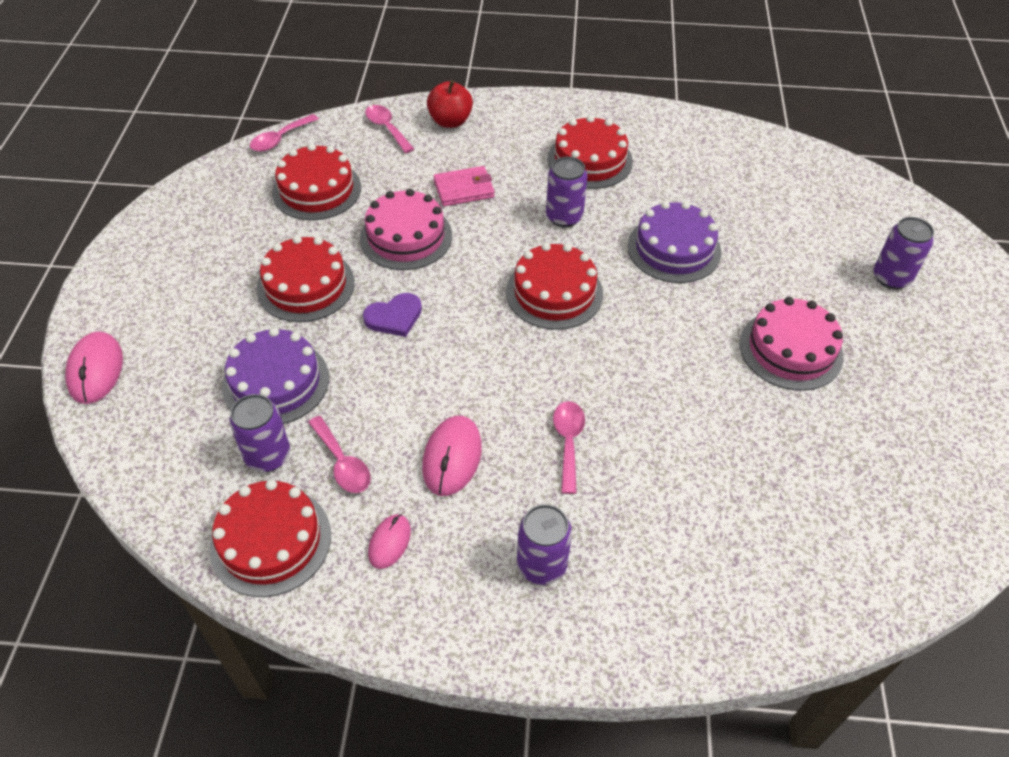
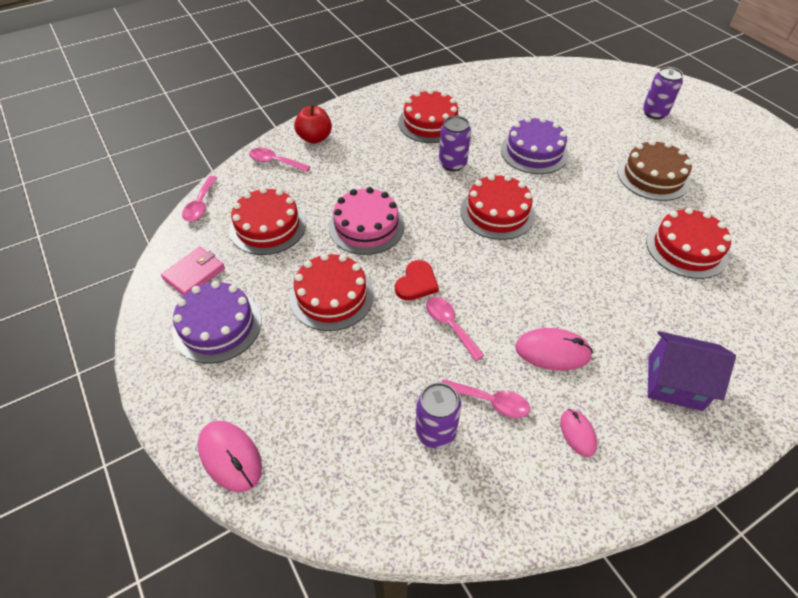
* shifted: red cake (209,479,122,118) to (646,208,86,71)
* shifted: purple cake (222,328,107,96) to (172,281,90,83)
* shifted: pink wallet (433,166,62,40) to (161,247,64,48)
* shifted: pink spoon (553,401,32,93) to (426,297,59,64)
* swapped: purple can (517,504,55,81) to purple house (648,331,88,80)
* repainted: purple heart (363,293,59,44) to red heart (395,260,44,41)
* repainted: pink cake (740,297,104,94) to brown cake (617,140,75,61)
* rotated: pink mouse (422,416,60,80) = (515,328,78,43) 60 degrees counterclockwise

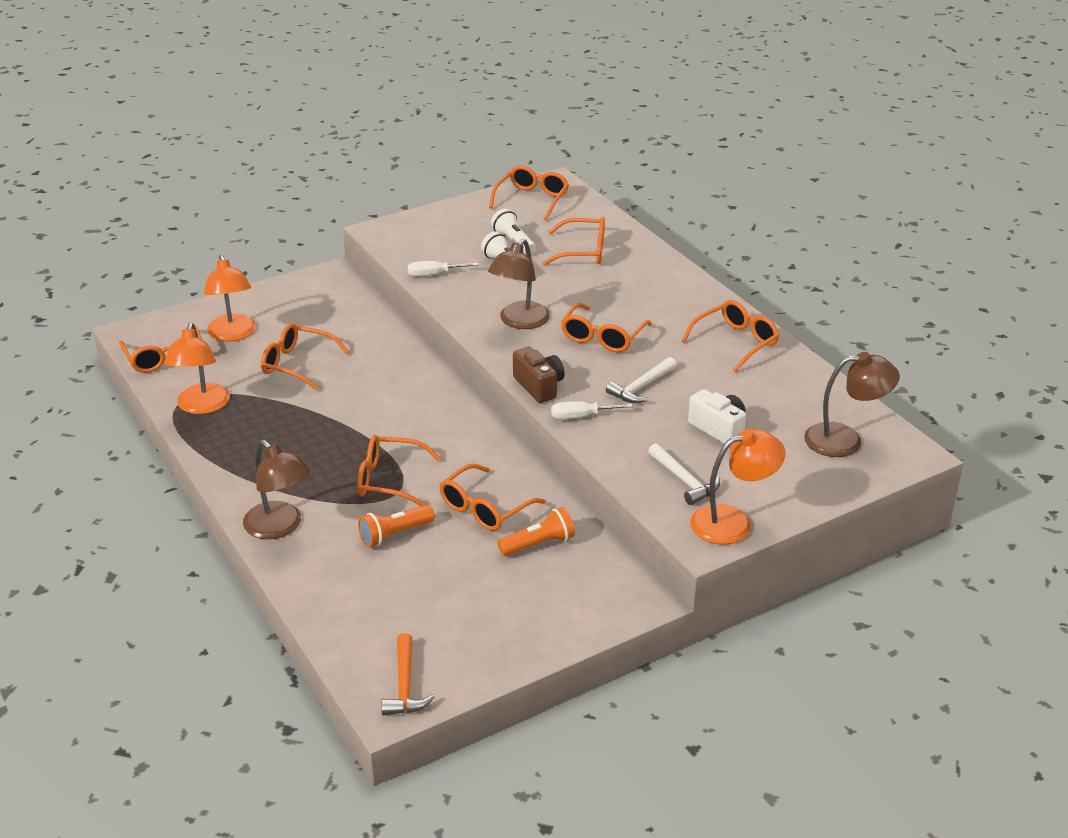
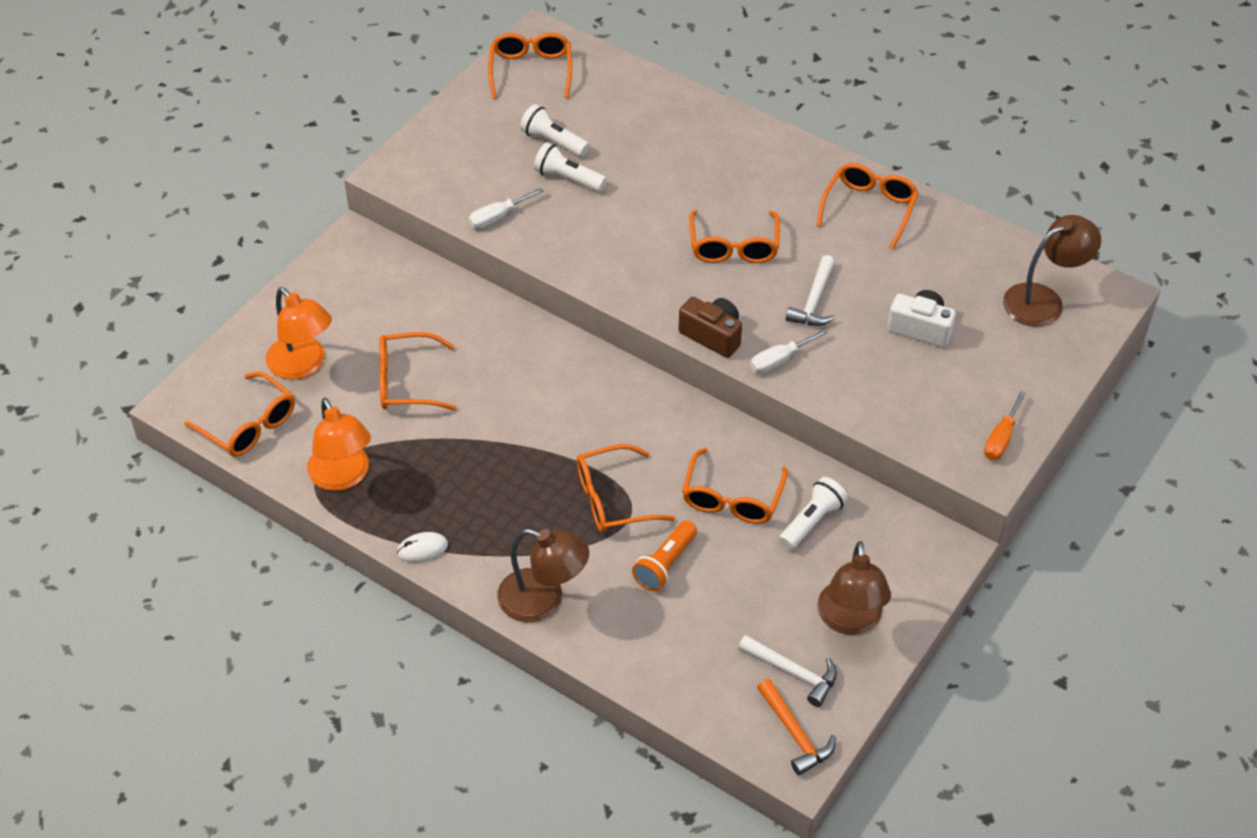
* gone: orange glasses (542,217,63,49)
* new: white mouse (397,532,51,31)
* shifted: brown lamp (488,239,62,90) to (817,541,74,94)
* shifted: white hammer (648,443,72,62) to (738,635,99,72)
* swapped: orange lamp (690,429,95,116) to orange screwdriver (984,391,42,69)
* repainted: orange flashlight (497,507,78,49) to white flashlight (779,477,69,73)

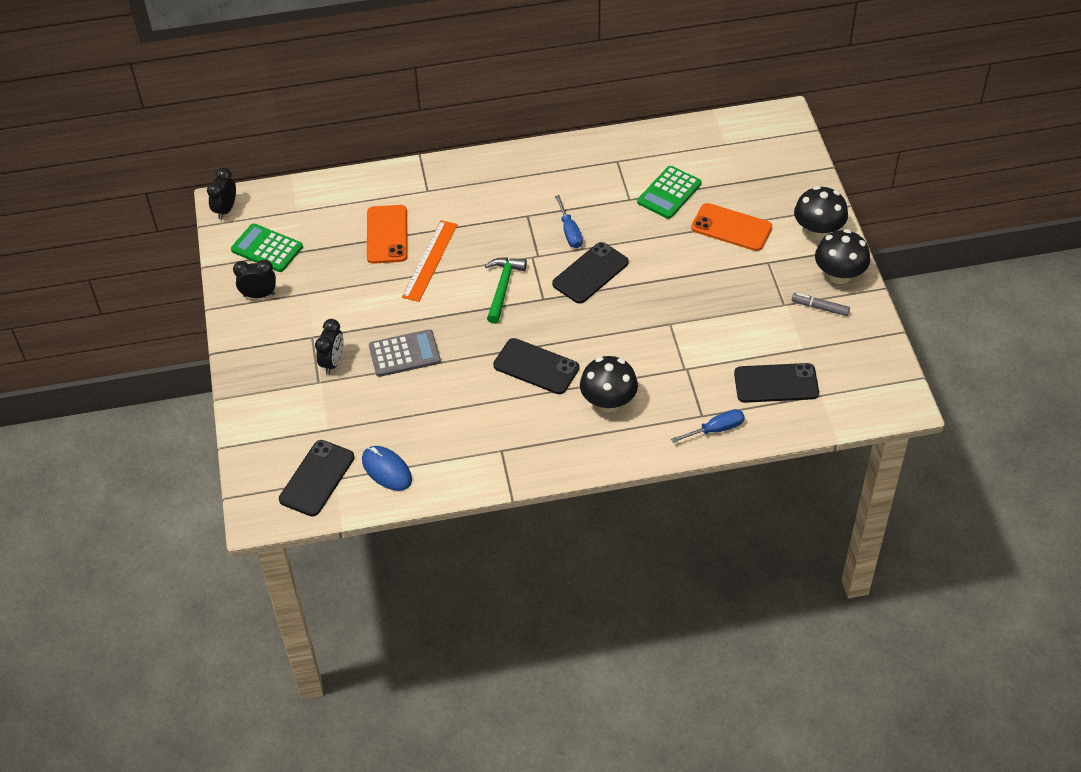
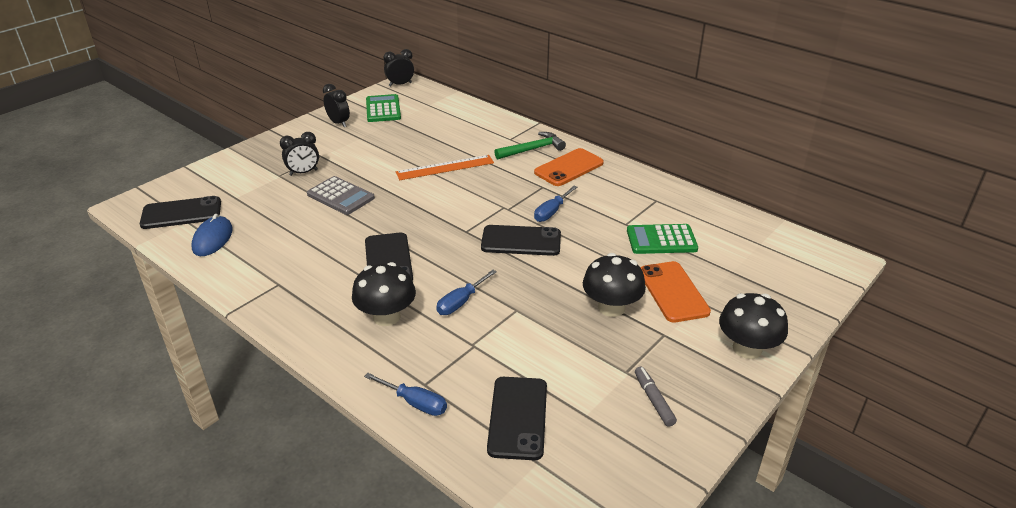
* new: blue screwdriver (436,270,61,45)
* shifted: orange phone (367,205,40,59) to (534,148,70,38)
* shifted: green hammer (485,257,42,67) to (494,132,72,27)
* shifted: black mushroom (815,229,55,55) to (583,253,63,64)
* rotated: black phone (734,363,85,40) = (487,377,60,83) 45 degrees clockwise

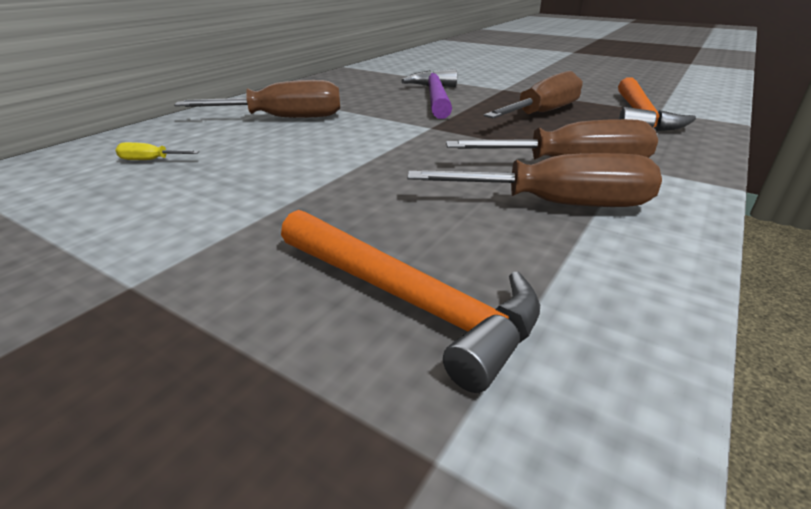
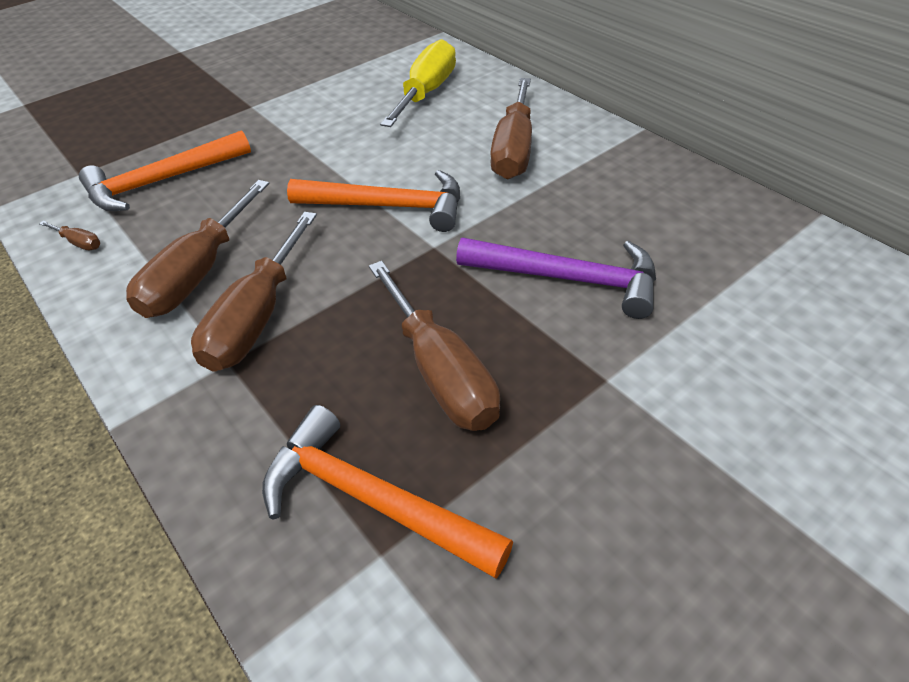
* new: brown screwdriver (39,221,61,29)
* new: orange hammer (287,170,173,62)
* scaled: yellow screwdriver (115,142,84,18) = (380,39,76,88) x2.44

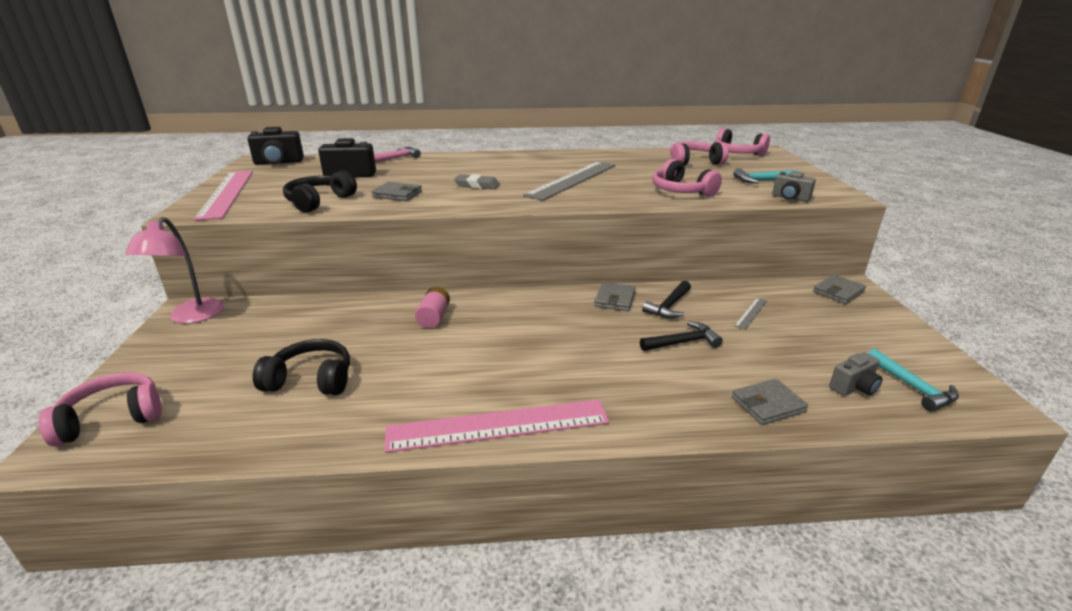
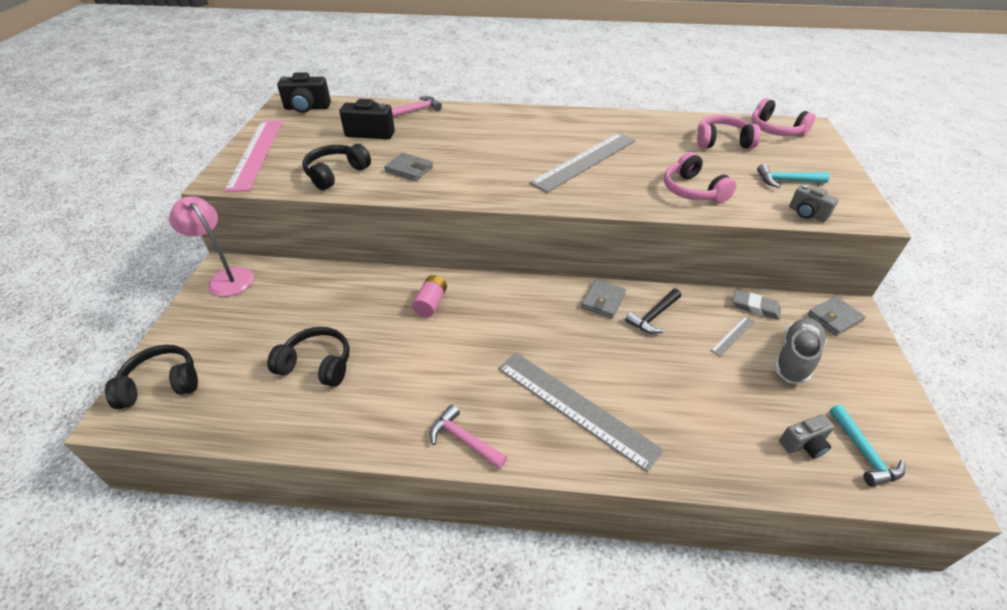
* gone: black hammer (640,321,83,30)
* gone: grey wallet (732,379,76,46)
* new: grey ruler (498,352,166,120)
* new: grey shoe (774,318,53,66)
* shifted: grey eraser (454,174,46,15) to (733,290,48,30)
* swapped: pink ruler (384,400,225,53) to pink hammer (430,404,77,65)
* repainted: pink headphones (39,372,123,74) to black headphones (105,345,93,64)
* rotated: pink lamp (125,217,99,107) = (169,196,85,101) 120 degrees clockwise

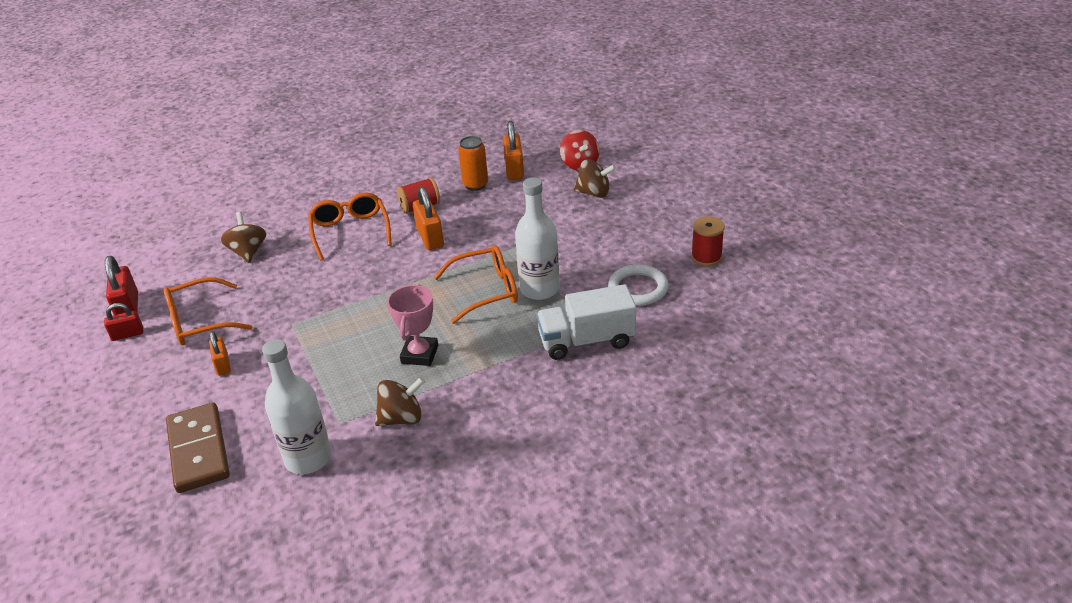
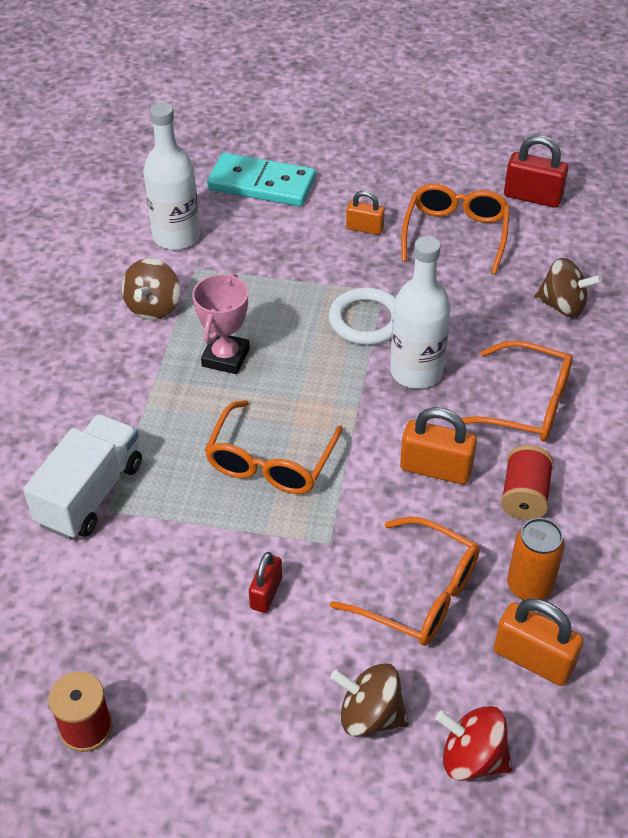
* new: orange glasses (330,517,150,129)
* shifted: red padlock (104,303,39,38) to (249,552,33,61)
* shifted: white bottle (515,177,45,123) to (390,236,61,153)
* shifted: white ring (608,264,61,42) to (329,288,66,57)
* repainted: brown domino (166,402,64,91) to turquoise domino (207,153,109,53)
* rotated: pink trophy (387,284,51,82) = (192,273,58,101) 60 degrees clockwise
* rotated: brown spinning top (574,159,42,39) = (330,663,79,74) 60 degrees clockwise

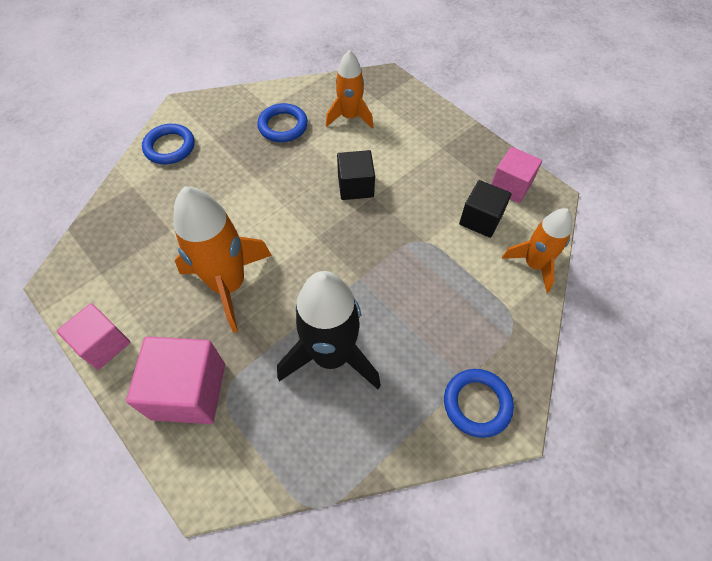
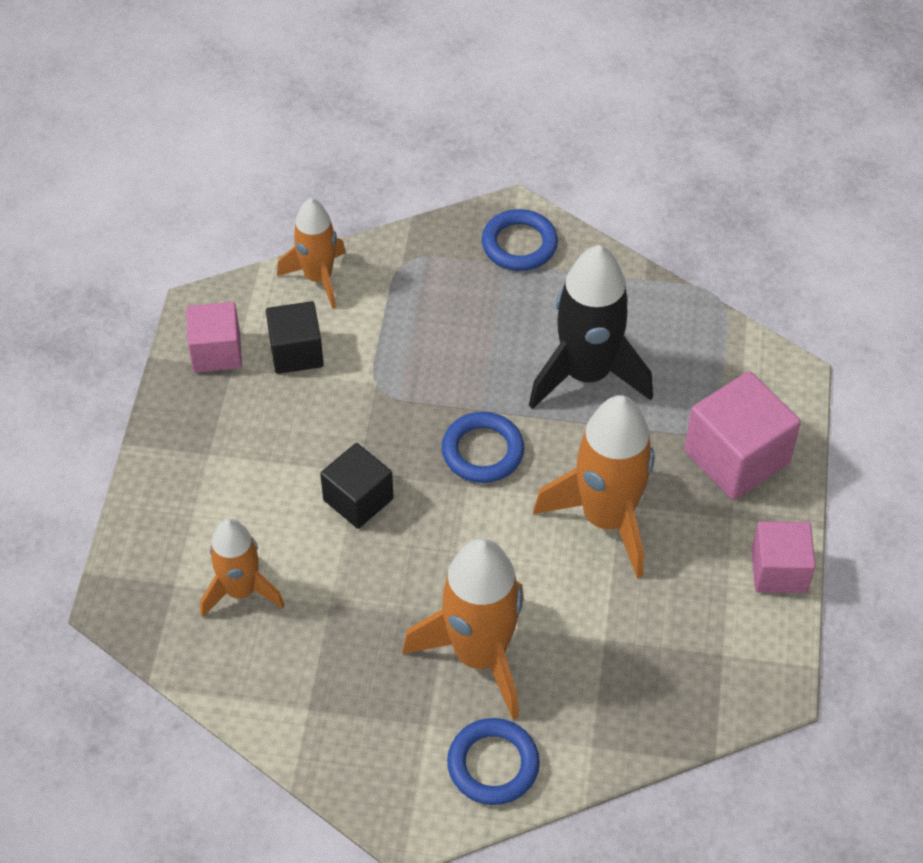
* new: orange rocket (402,538,122,182)
* shifted: blue ring (257,103,51,39) to (442,412,82,71)

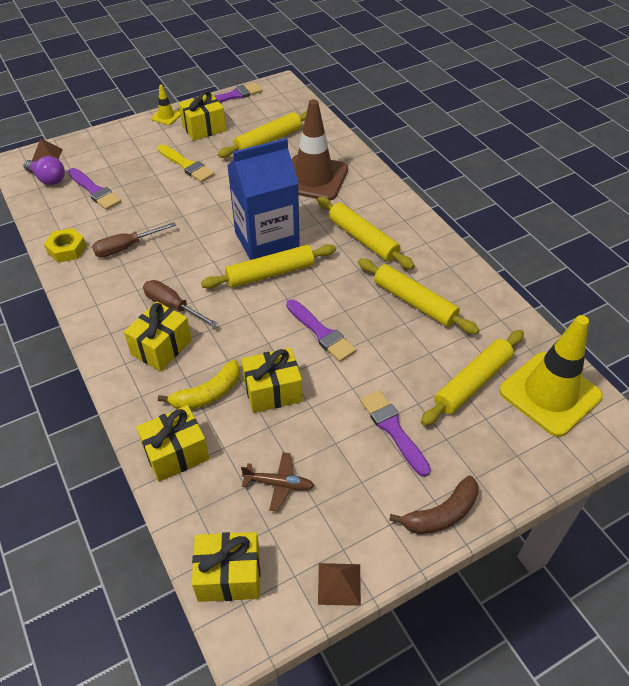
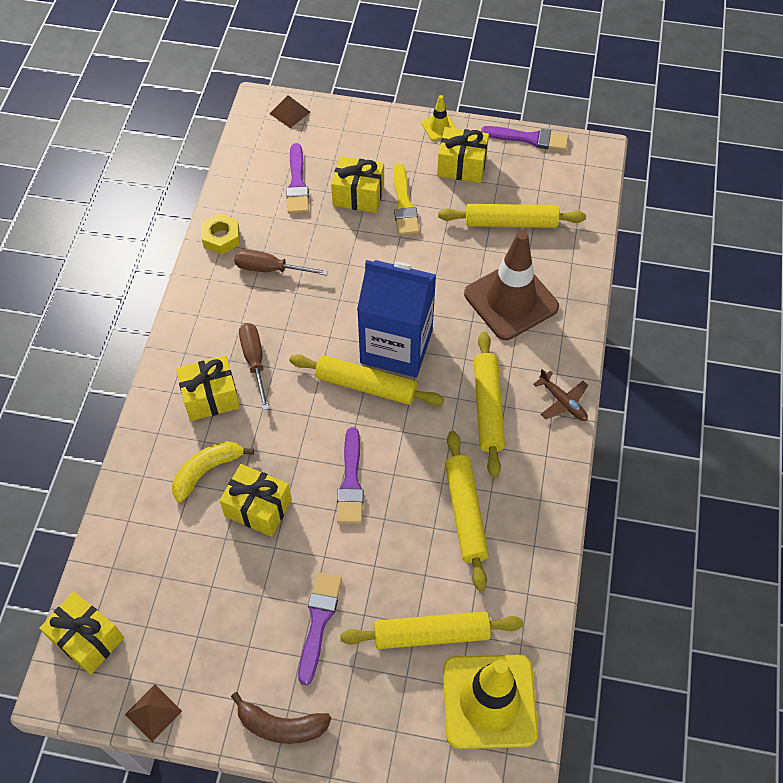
* gone: purple light bulb (24,156,41,29)
* shifted: yellow gift (136,405,74,77) to (331,156,53,57)
* shifted: brown plane (241,452,73,60) to (534,369,54,52)
* rotated: yellow banana (158,360,82,49) = (172,441,82,61) 135 degrees clockwise

